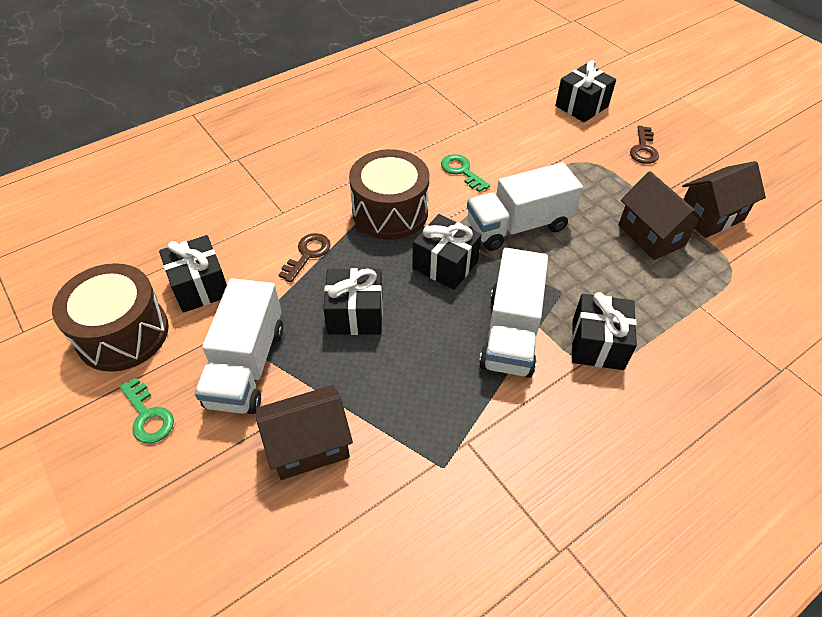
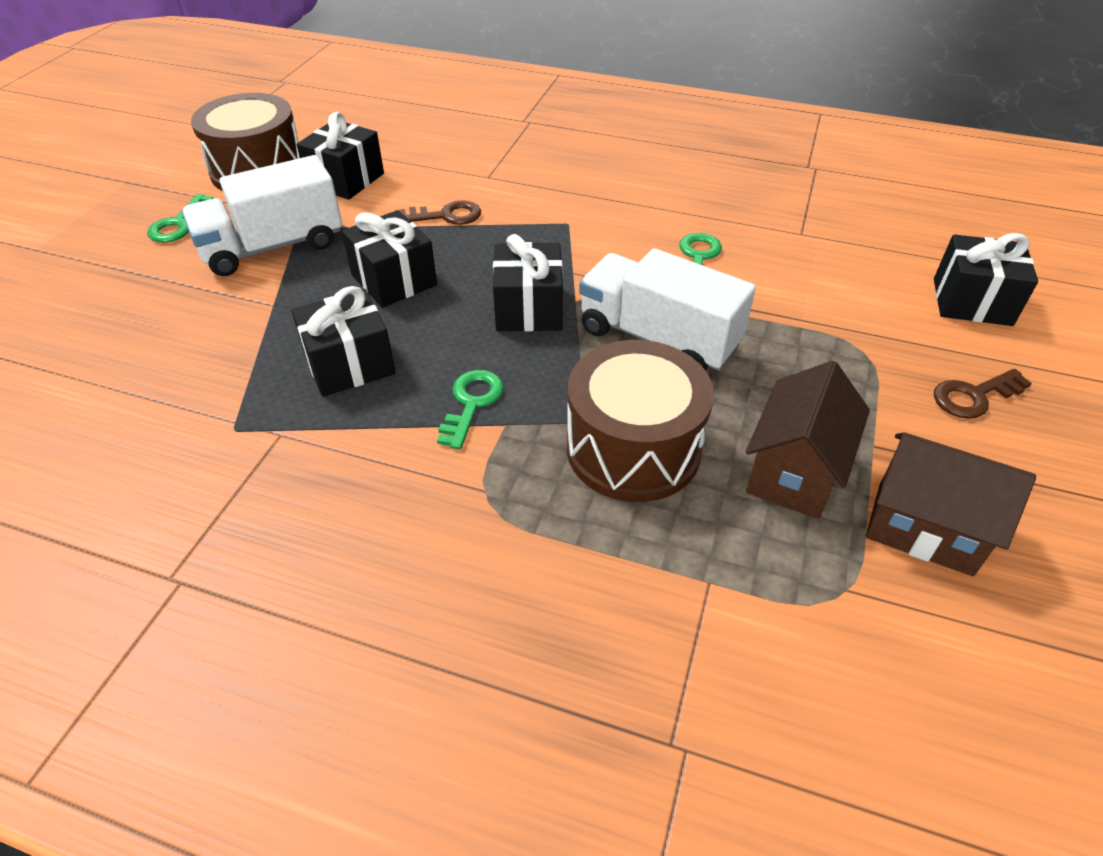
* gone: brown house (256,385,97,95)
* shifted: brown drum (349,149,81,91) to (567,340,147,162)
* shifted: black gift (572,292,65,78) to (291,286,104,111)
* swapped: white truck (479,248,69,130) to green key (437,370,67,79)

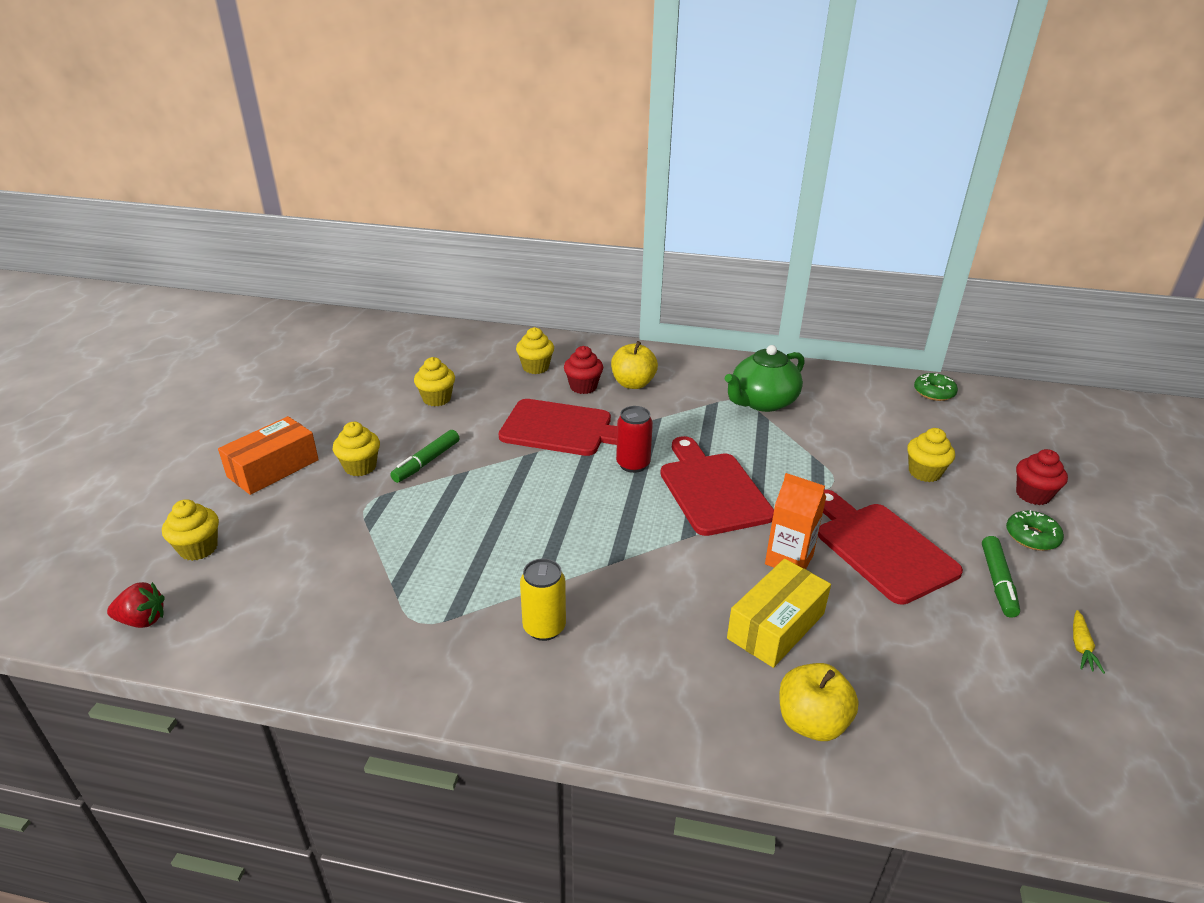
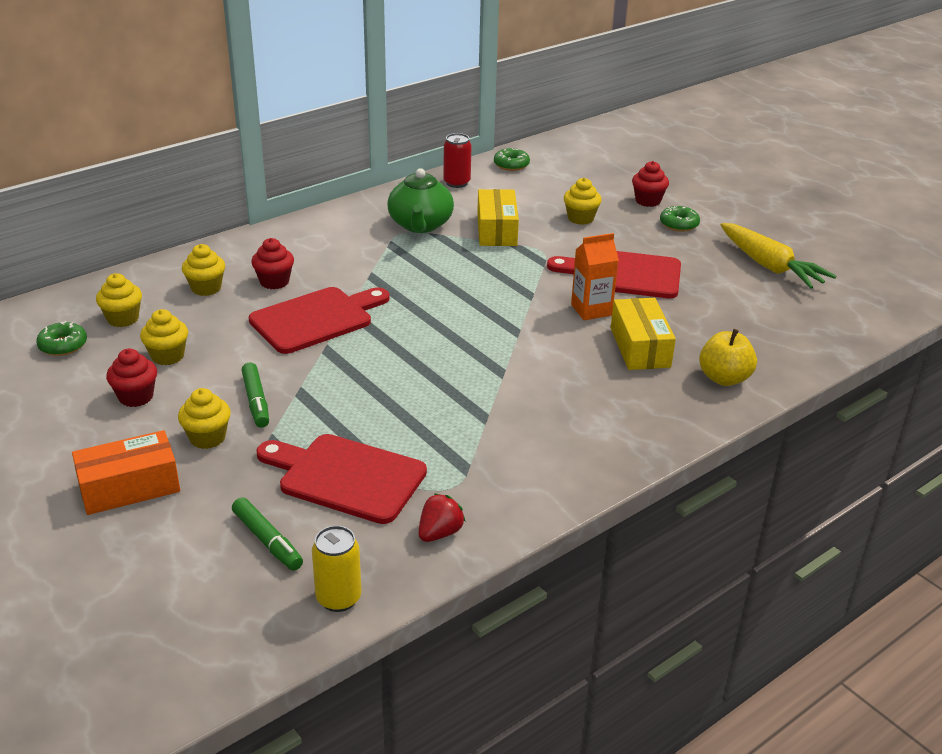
* gone: yellow apple (611,341,47,48)
* new: green donut (36,321,51,35)
* new: red cupcake (106,349,51,58)
* new: yellow box (477,189,42,57)
* shifted: red strawberry (107,582,57,46) to (419,494,47,48)
* shifted: yellow cupcake (162,499,57,62) to (96,273,46,54)
* shifted: yellow can (520,559,46,82) to (312,526,49,86)
* shifted: red can (616,406,37,67) to (443,133,28,55)
* shifted: red cutting board (660,436,114,100) to (257,434,170,90)
* shifted: green marker (982,536,38,82) to (232,497,71,74)
* rotated: orange box (218,416,101,79) = (72,430,108,85) 75 degrees clockwise
* scaled: yellow carrot (1073,610,32,64) = (720,223,116,65) x2.44

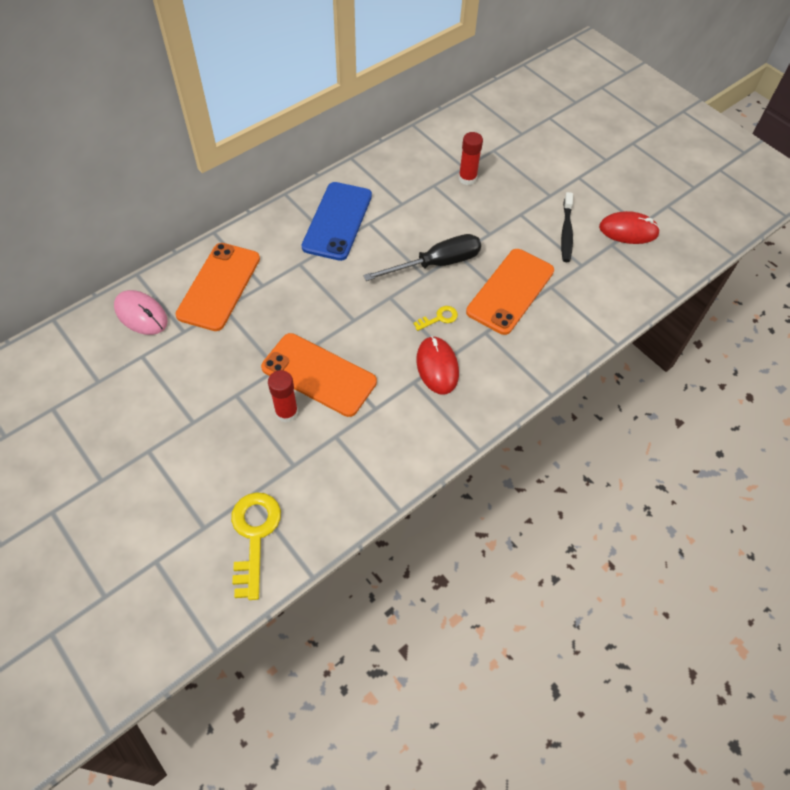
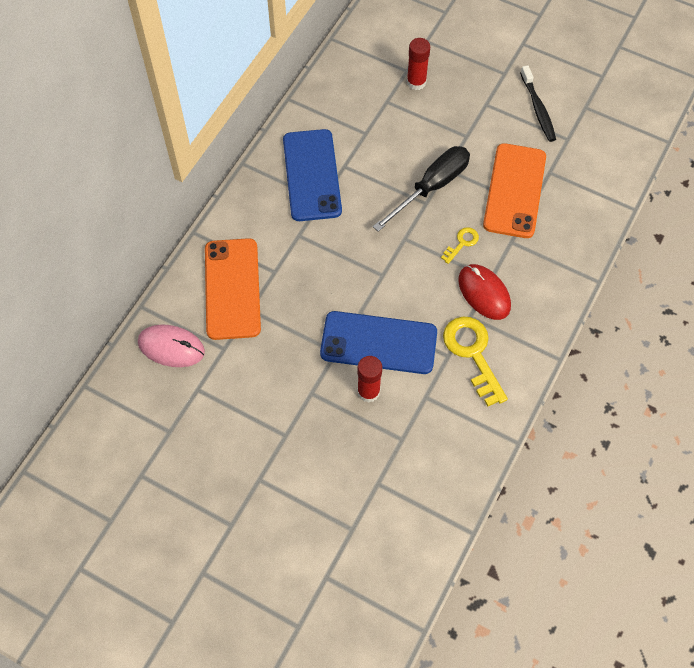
* gone: red mouse (599,211,61,33)
* shifted: yellow key (231,492,50,108) to (443,317,65,89)
* repainted: orange phone (261,333,116,84) to blue phone (320,311,117,63)

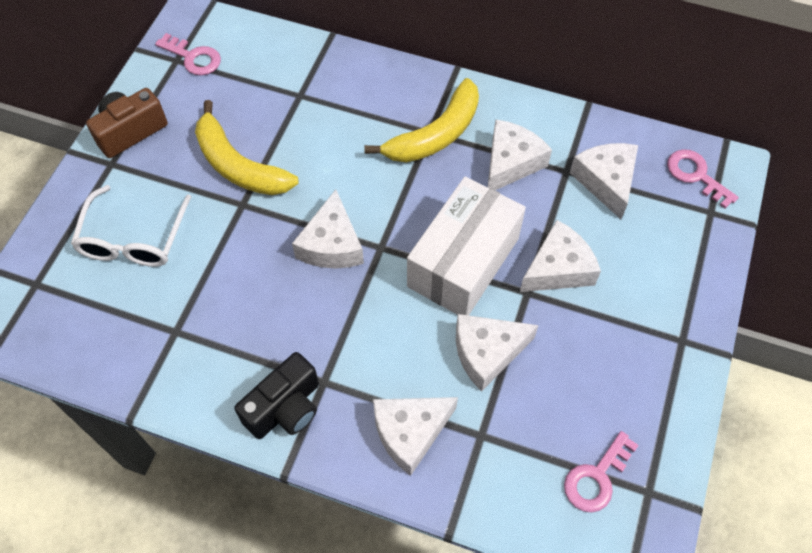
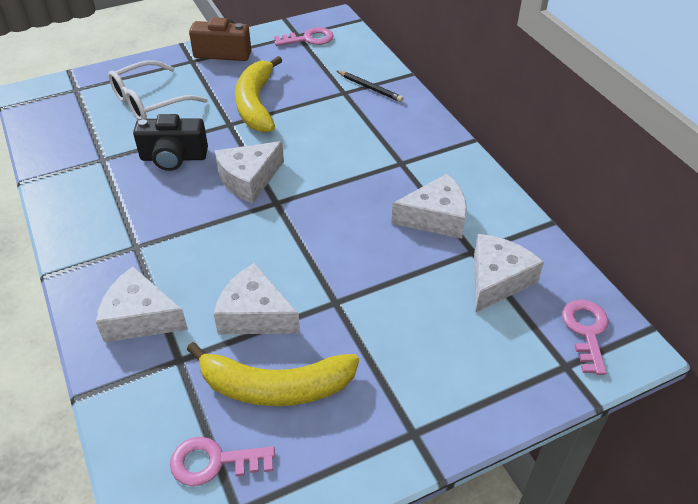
* gone: white box (407,176,119,139)
* gone: white cheese (520,220,81,72)
* new: black pencil (337,71,66,31)
* shifted: black camera (234,352,85,87) to (133,114,75,57)
* shifted: yellow banana (364,78,115,84) to (187,342,172,64)
* rotated: pink key (155,33,66,43) = (274,27,60,19) 90 degrees counterclockwise

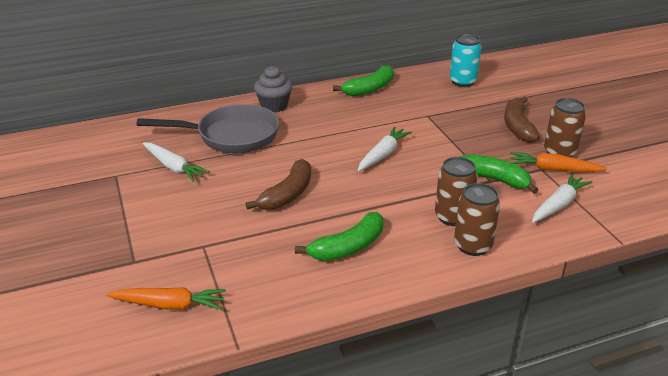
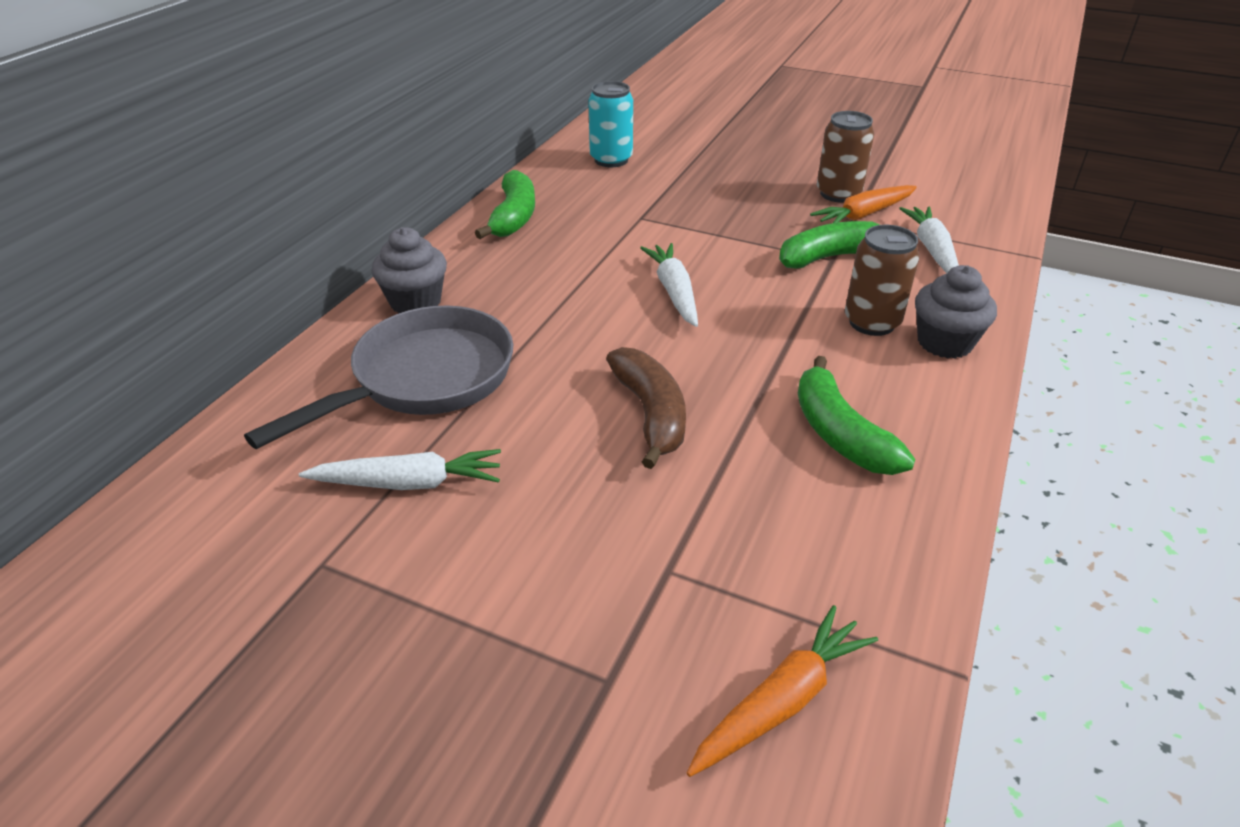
* gone: brown banana (504,96,36,46)
* swapped: brown can (454,183,46,73) to grey cupcake (915,265,82,93)
* rotated: green banana (295,212,88,49) = (798,356,117,119) 150 degrees clockwise

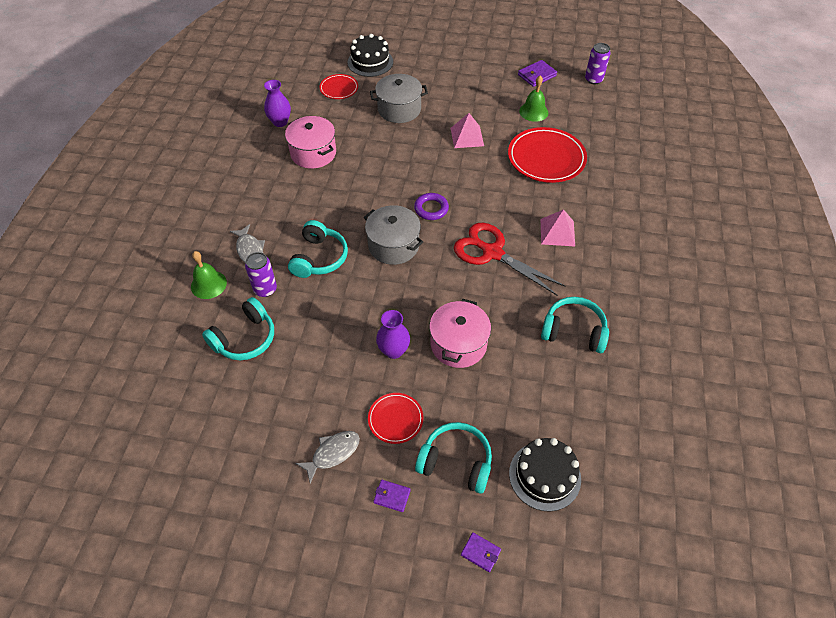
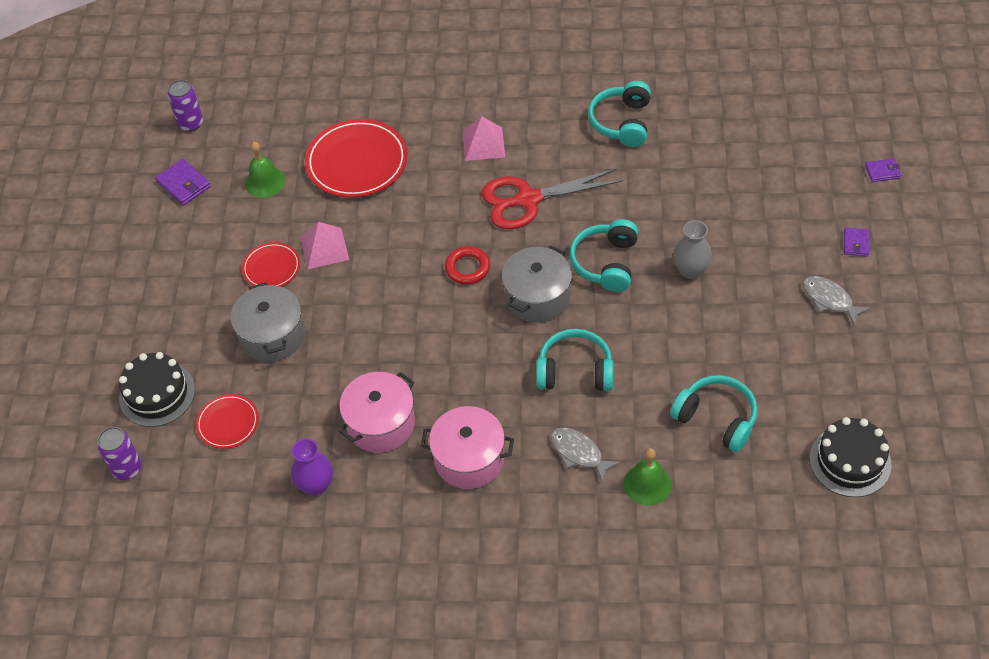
* shifted: purple can (245,252,32,45) to (97,427,45,53)
* shifted: red plate (368,393,56,51) to (242,242,58,45)
* shifted: turquoise headphones (415,422,77,71) to (570,219,69,73)
* shifted: pink pot (429,299,62,69) to (420,406,94,83)
* shifted: black cake (509,438,72,73) to (810,417,82,80)
* repainted: purple vase (376,310,34,49) to grey vase (673,220,39,59)
* repainted: purple ring (414,193,35,27) to red ring (445,246,45,39)
* rotated: grey fish (230,224,35,39) = (550,427,71,56) 105 degrees counterclockwise
* rotated: red scissors (454,223,111,73) = (482,168,141,61) 45 degrees clockwise
* rotated: purple wallet (461,532,40,40) = (865,158,36,24) 60 degrees clockwise

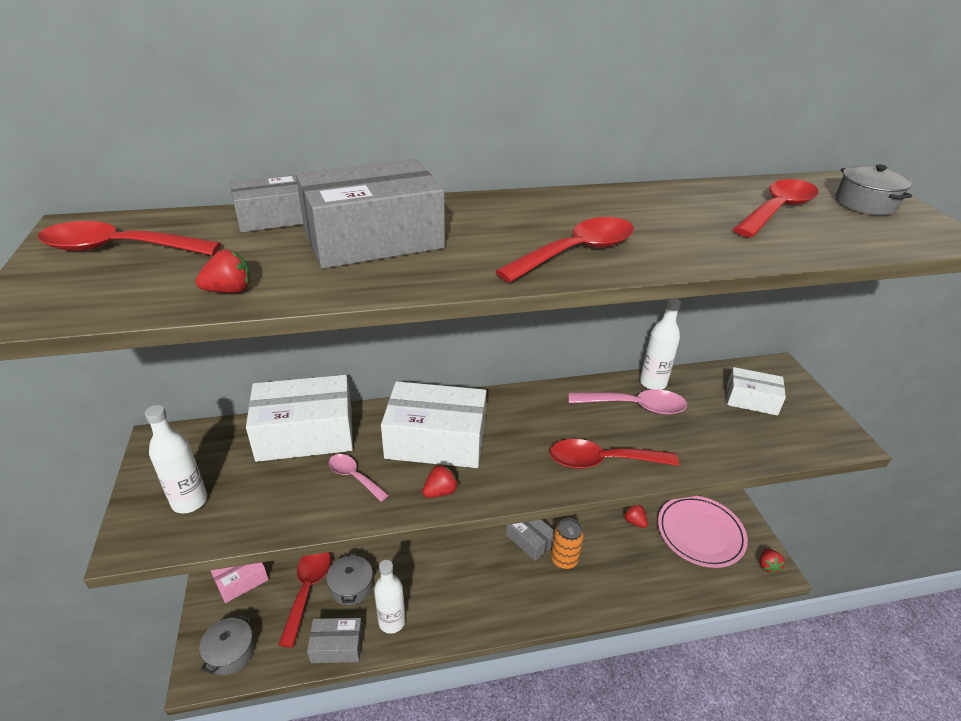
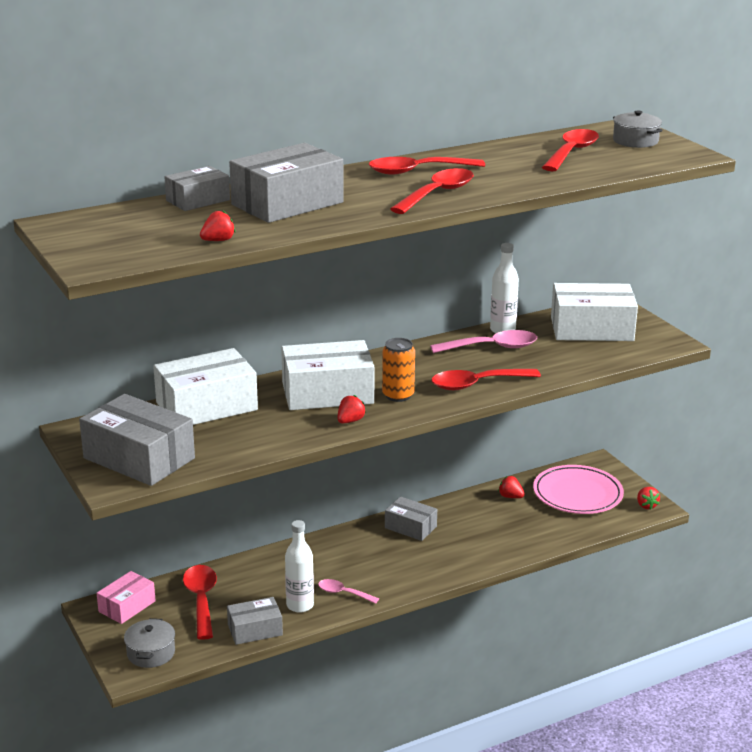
* gone: grey pot (326,553,47,52)
* shifted: red spoon (38,221,183,35) to (369,157,116,18)
* shifted: pink spoon (329,454,60,48) to (318,579,61,25)
* shifted: orange can (551,518,33,51) to (382,338,33,64)
* swapped: white bottle (145,405,62,108) to grey box (79,394,116,92)
* scaled: white box (727,367,59,49) = (551,283,87,58) x1.75

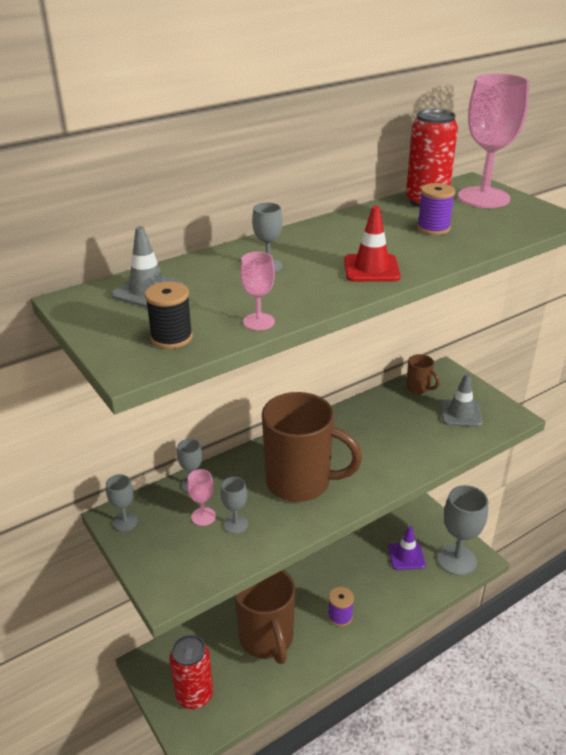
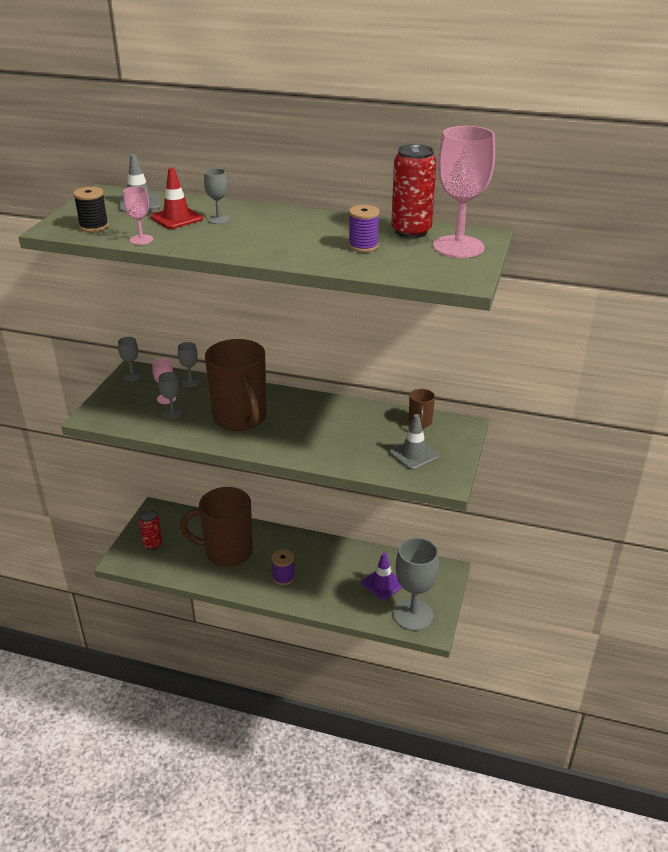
* shifted: red traffic cone (344,206,57,76) to (151,168,52,61)
* rotated: brown mug (234,570,61,94) = (180,487,73,80) 60 degrees clockwise
* scaled: red can (170,635,43,74) = (139,510,23,40) x0.64

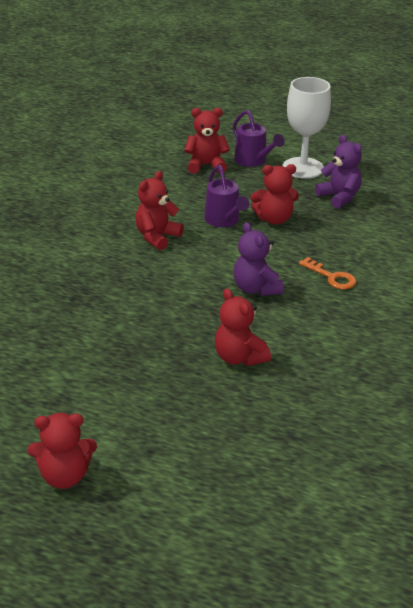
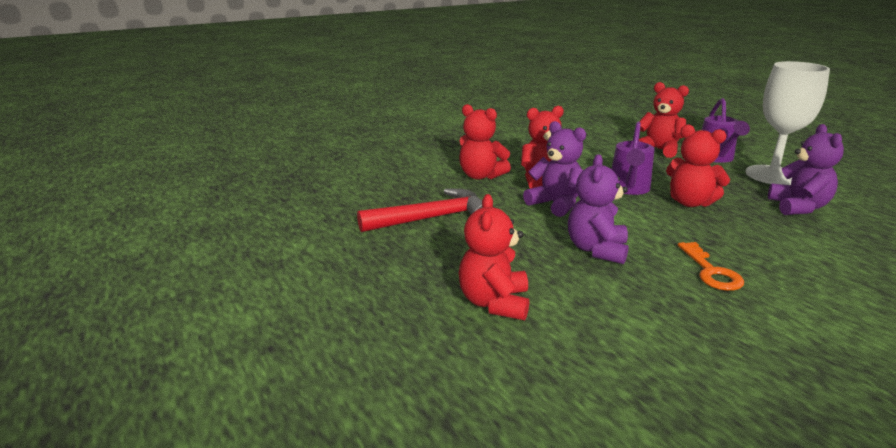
* new: red hammer (357,188,125,44)
* new: purple teddy bear (523,121,63,96)
* shifted: red teddy bear (28,413,69,76) to (459,104,52,76)

